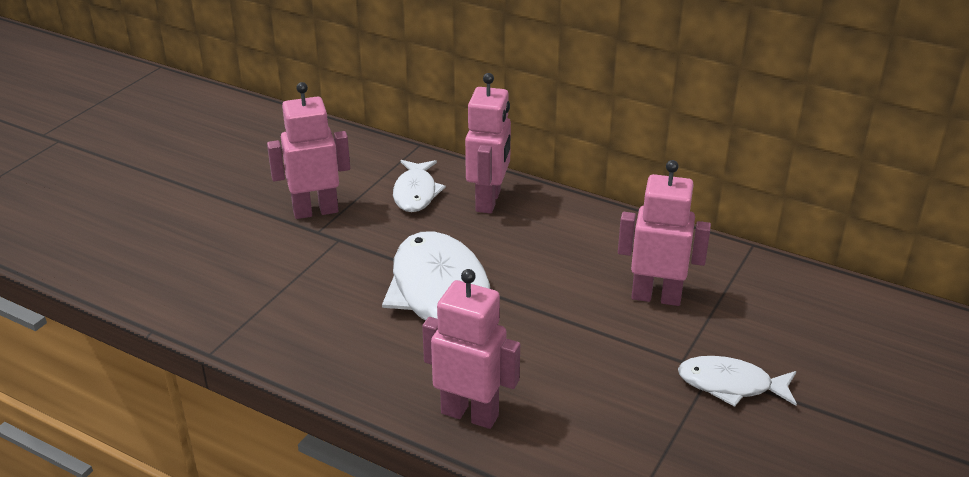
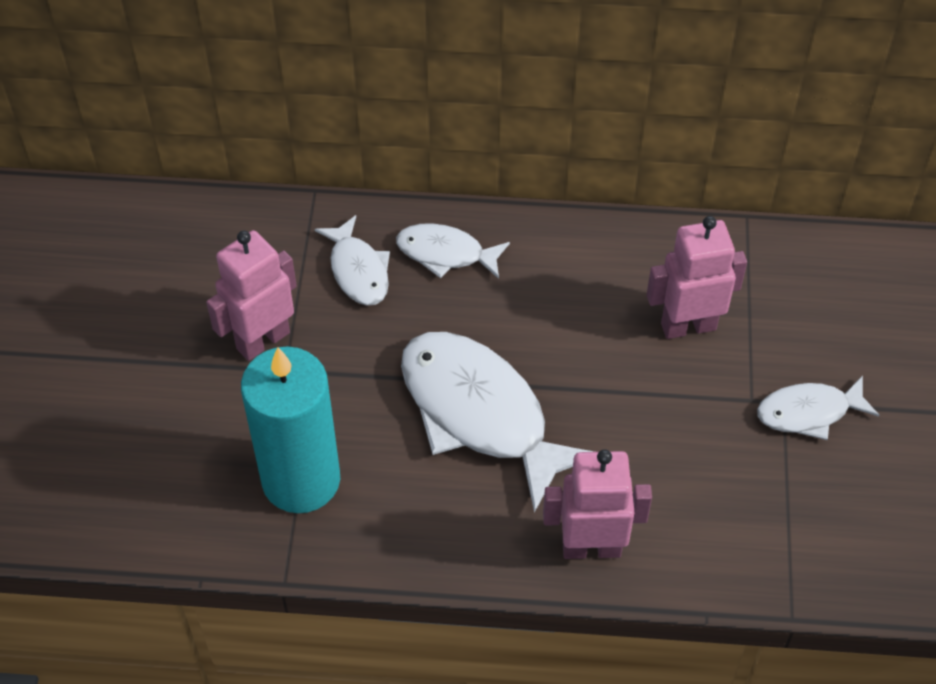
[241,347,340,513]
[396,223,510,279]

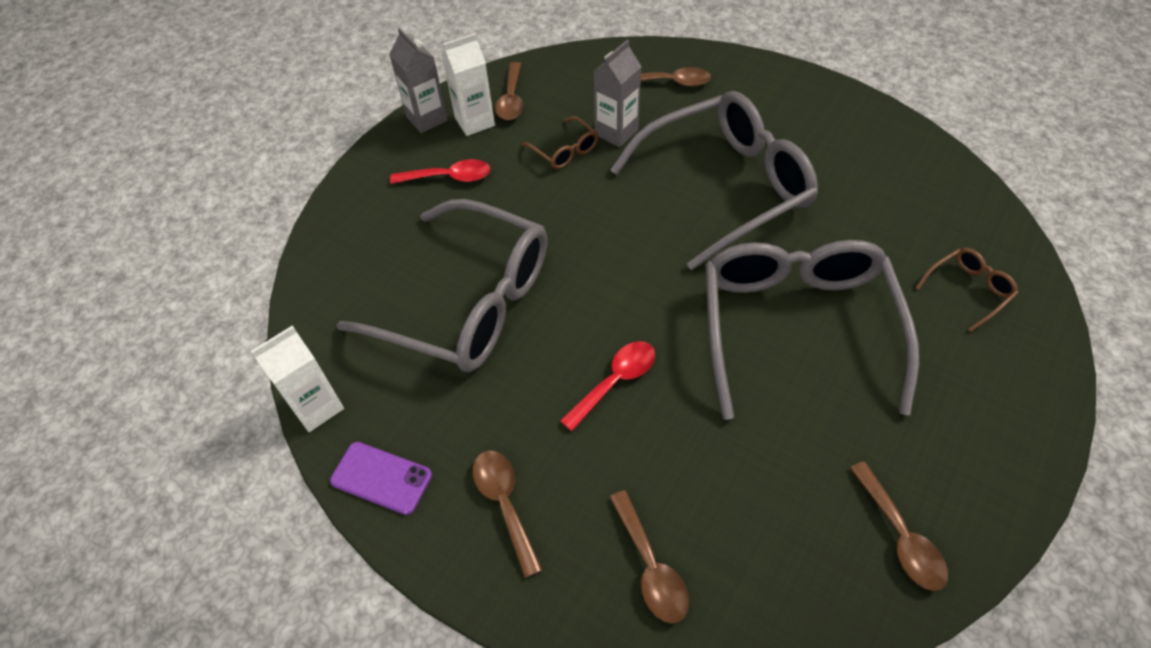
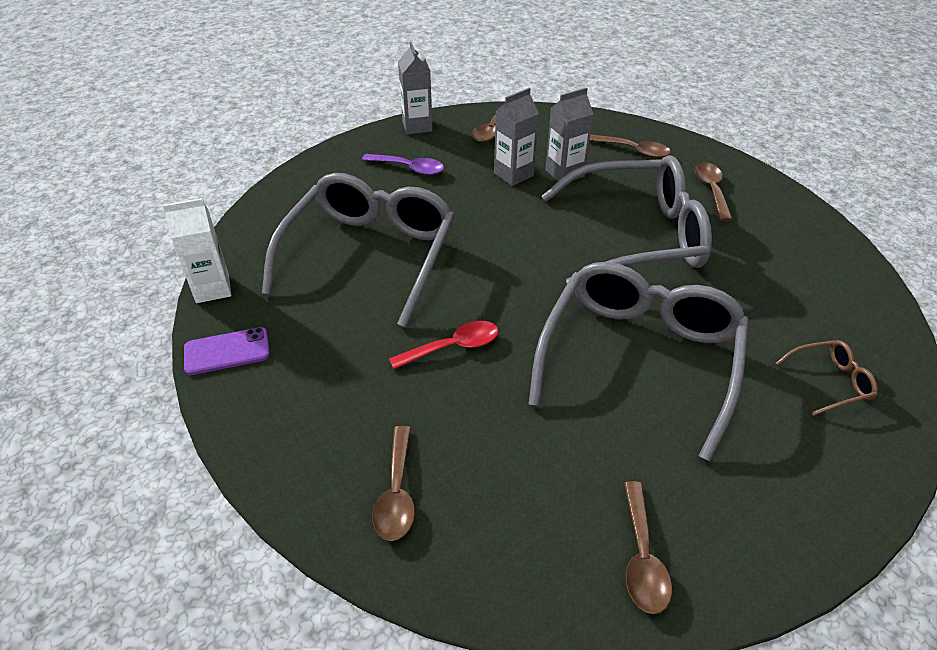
[442,33,495,136] (first image)
[695,162,733,221]
[494,88,539,186]
[362,154,444,175]
[184,327,270,375]
[262,173,455,328]

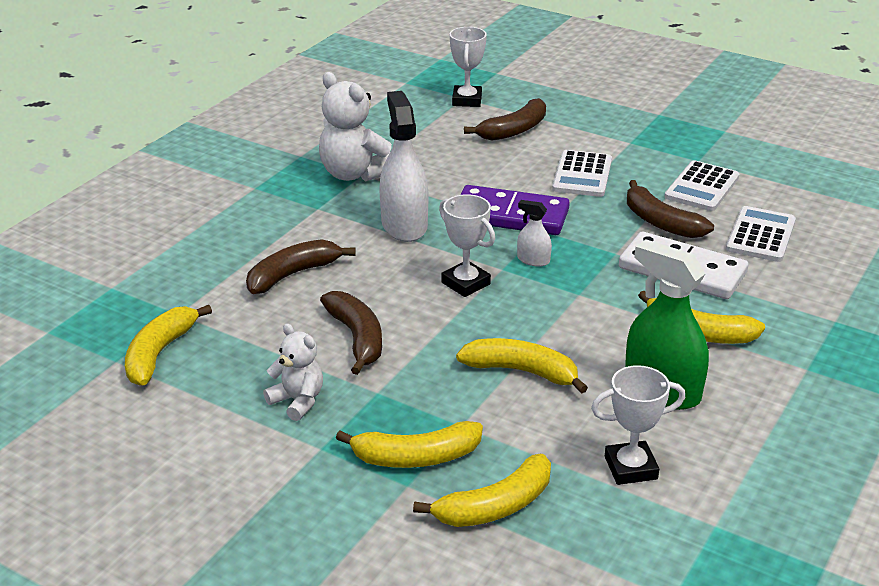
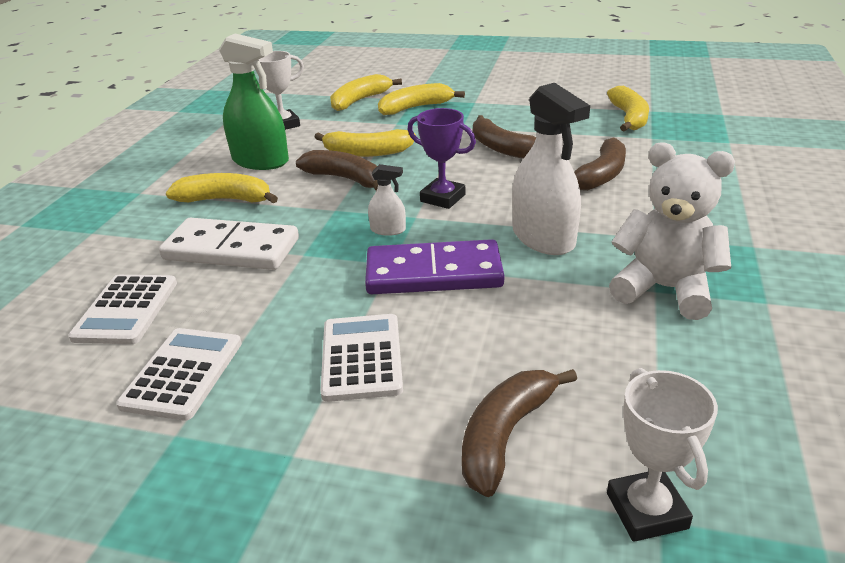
[263,324,323,421] (first image)
[296,150,378,191]
[408,108,476,209]

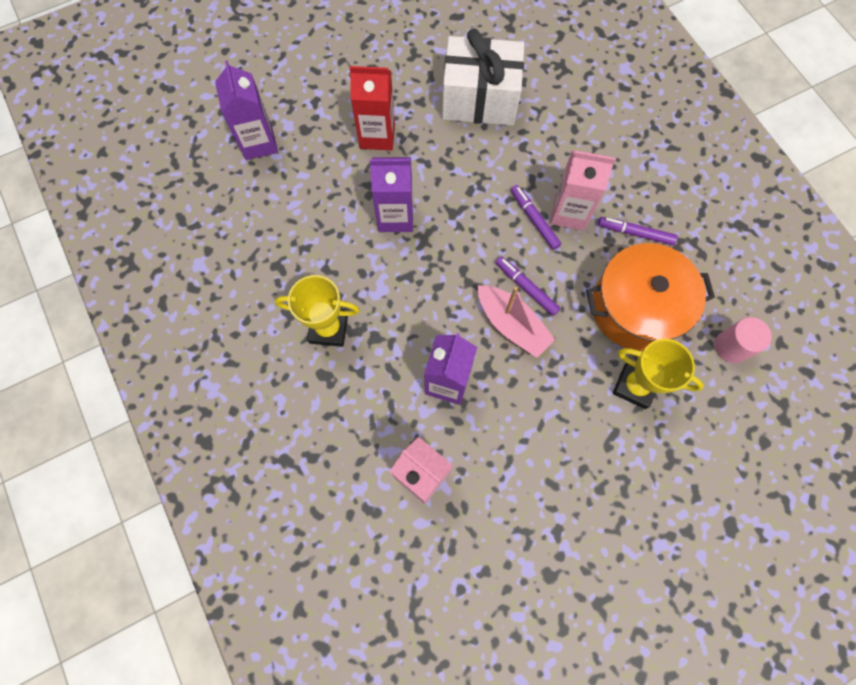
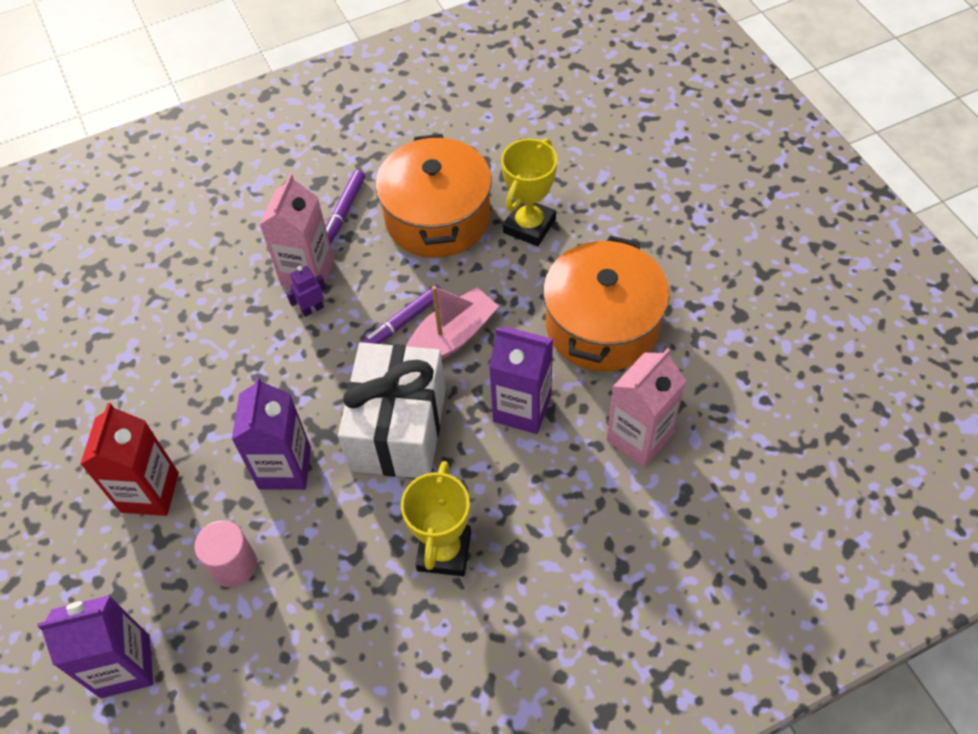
[543,235,670,371]
[338,342,446,478]
[194,520,257,587]
[286,266,326,317]

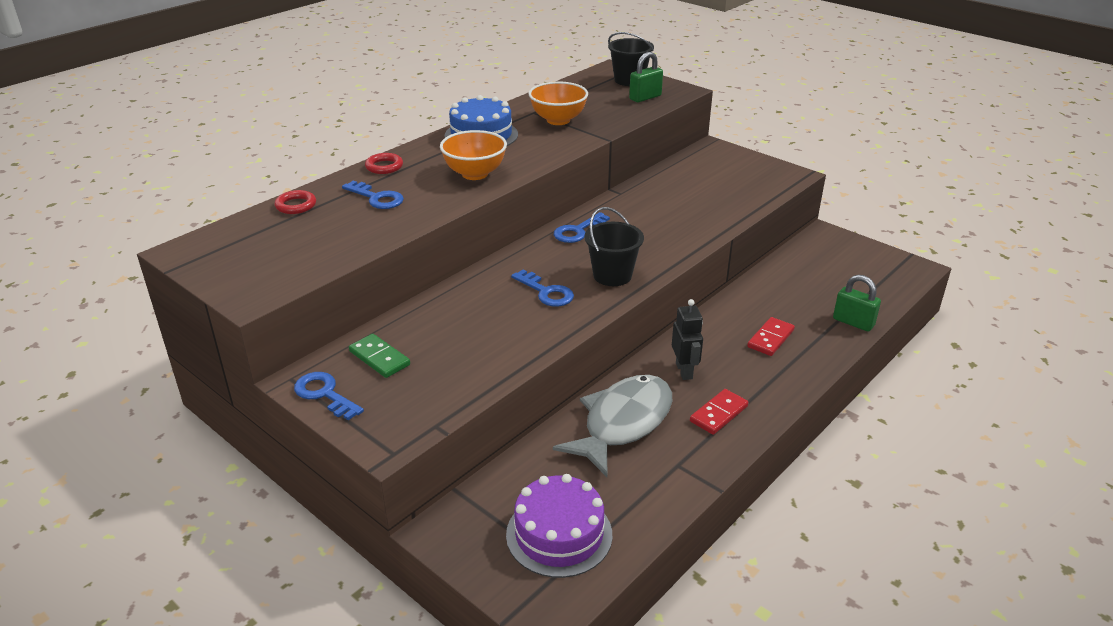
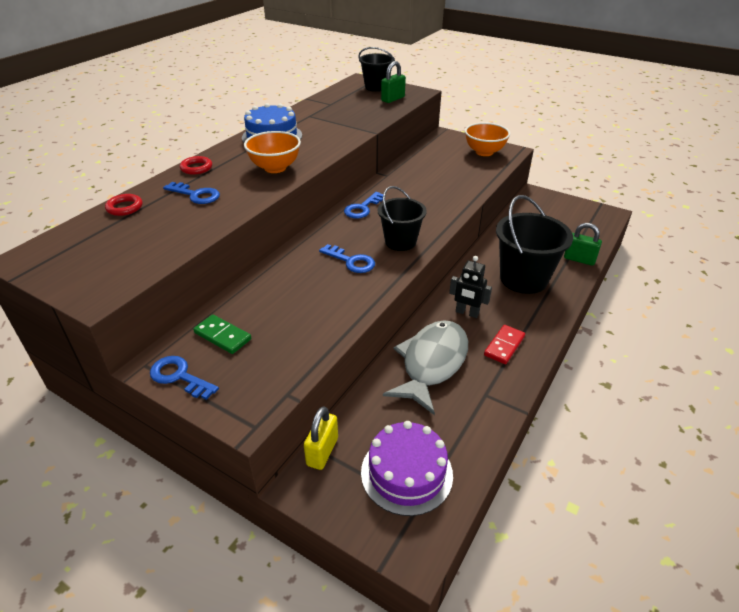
[304,406,338,470]
[465,123,510,156]
[496,195,573,294]
[449,256,492,318]

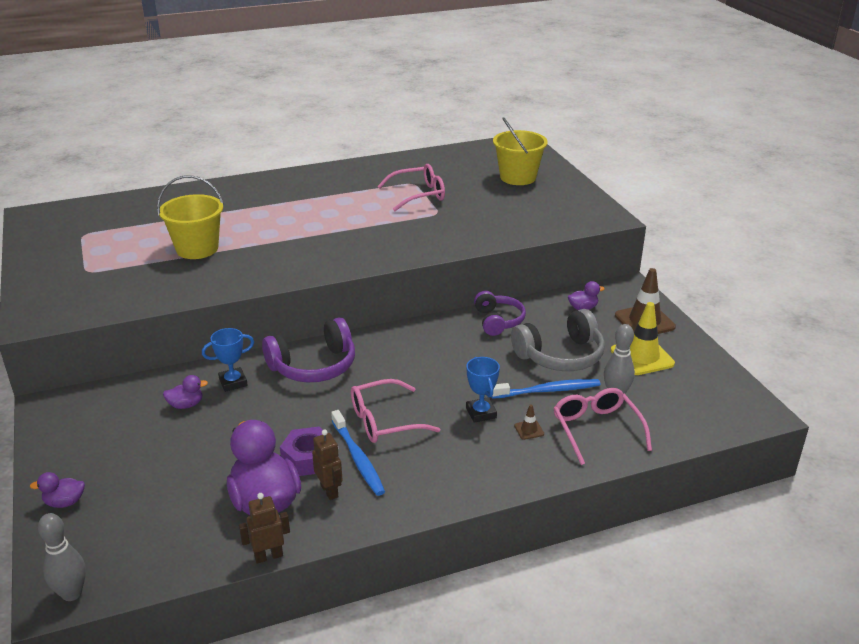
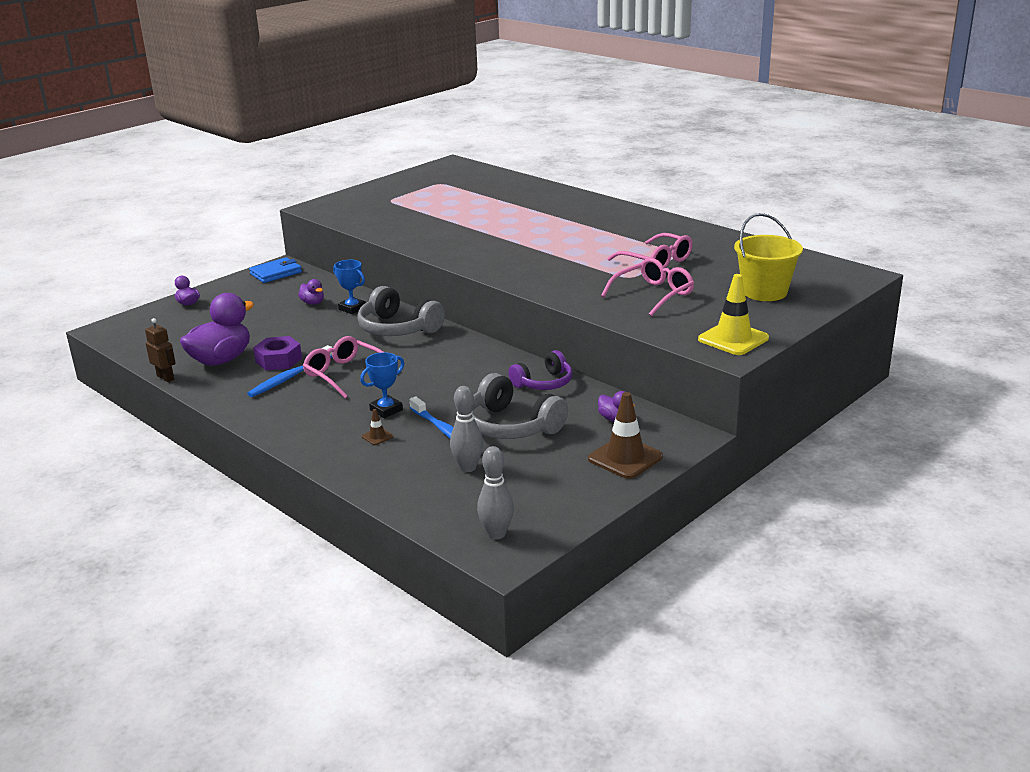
[157,175,224,259] (first image)
[312,429,343,500] (first image)
[249,257,302,283]
[477,446,514,539]
[601,258,694,316]
[698,274,769,355]
[357,286,445,336]

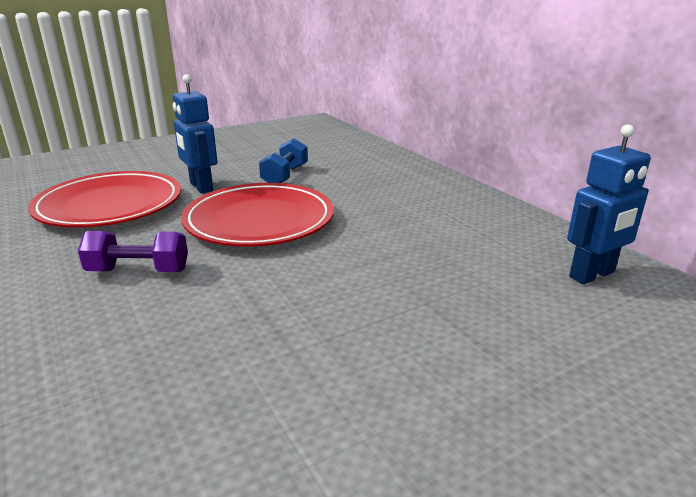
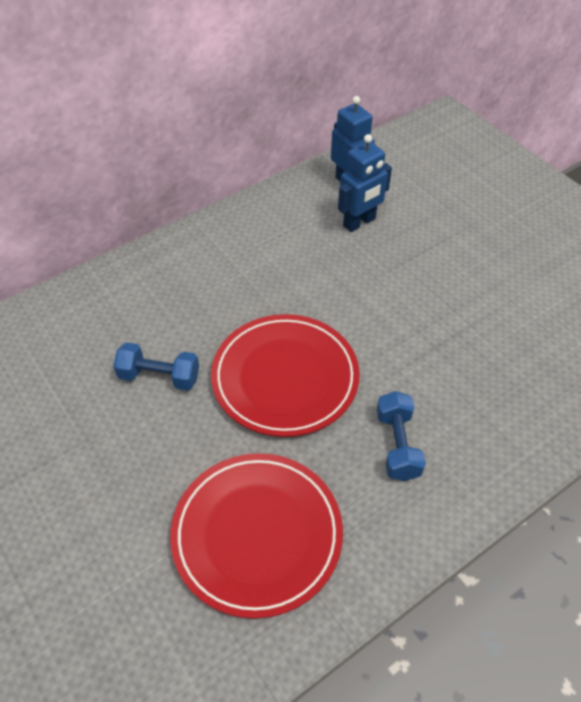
[338,134,392,232]
[377,391,426,481]

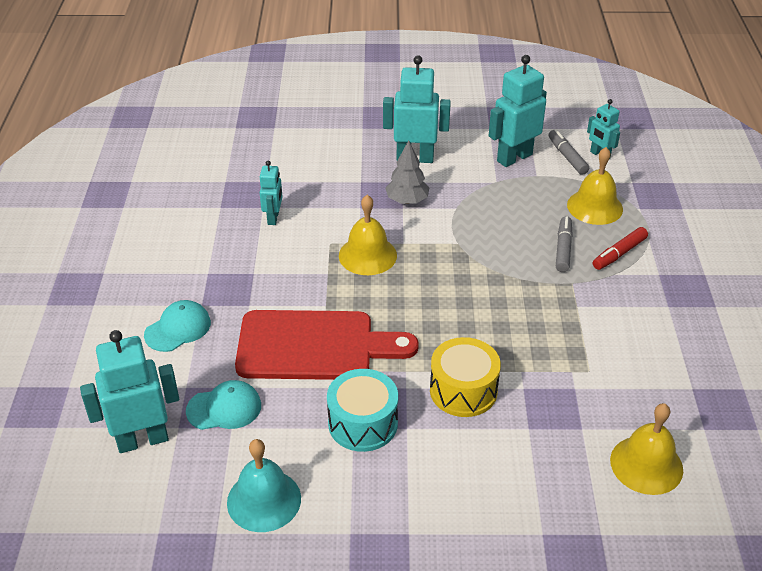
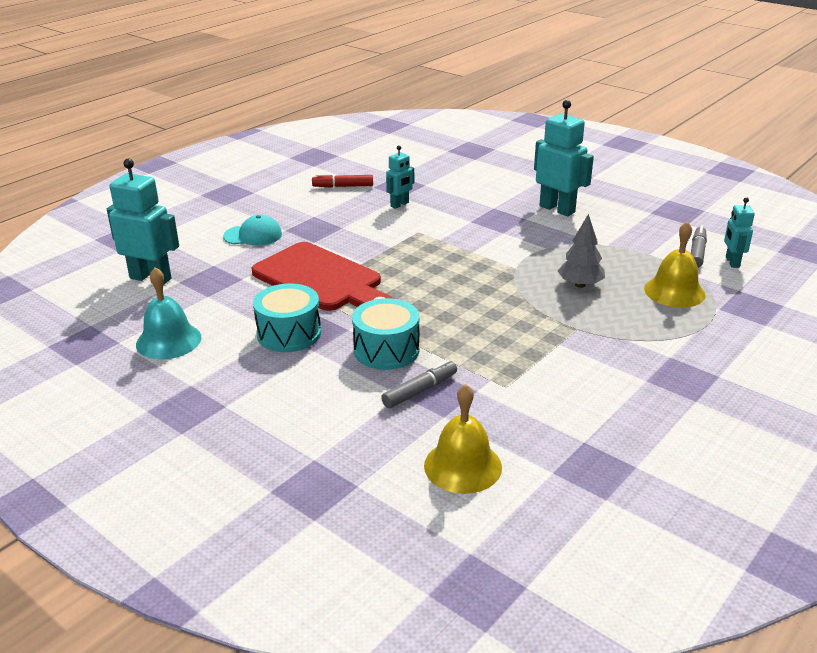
[186,380,261,430] (first image)
[339,195,397,275] (first image)
[489,55,547,167] (first image)
[558,214,605,288]
[381,360,457,408]
[312,174,373,188]
[352,298,420,370]

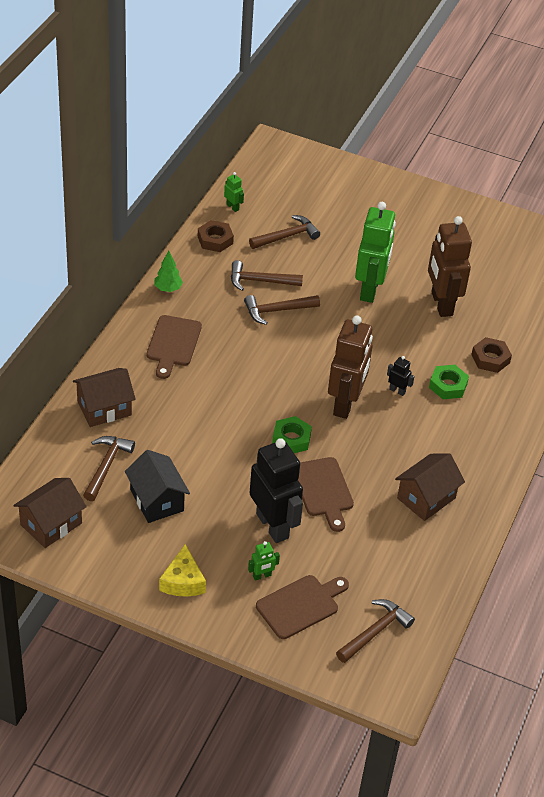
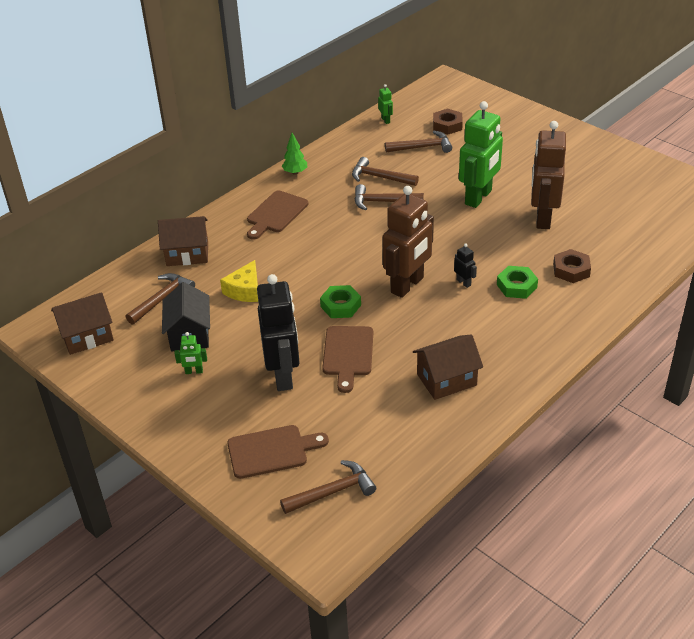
[220,260,258,302]
[433,108,463,135]
[174,332,207,374]

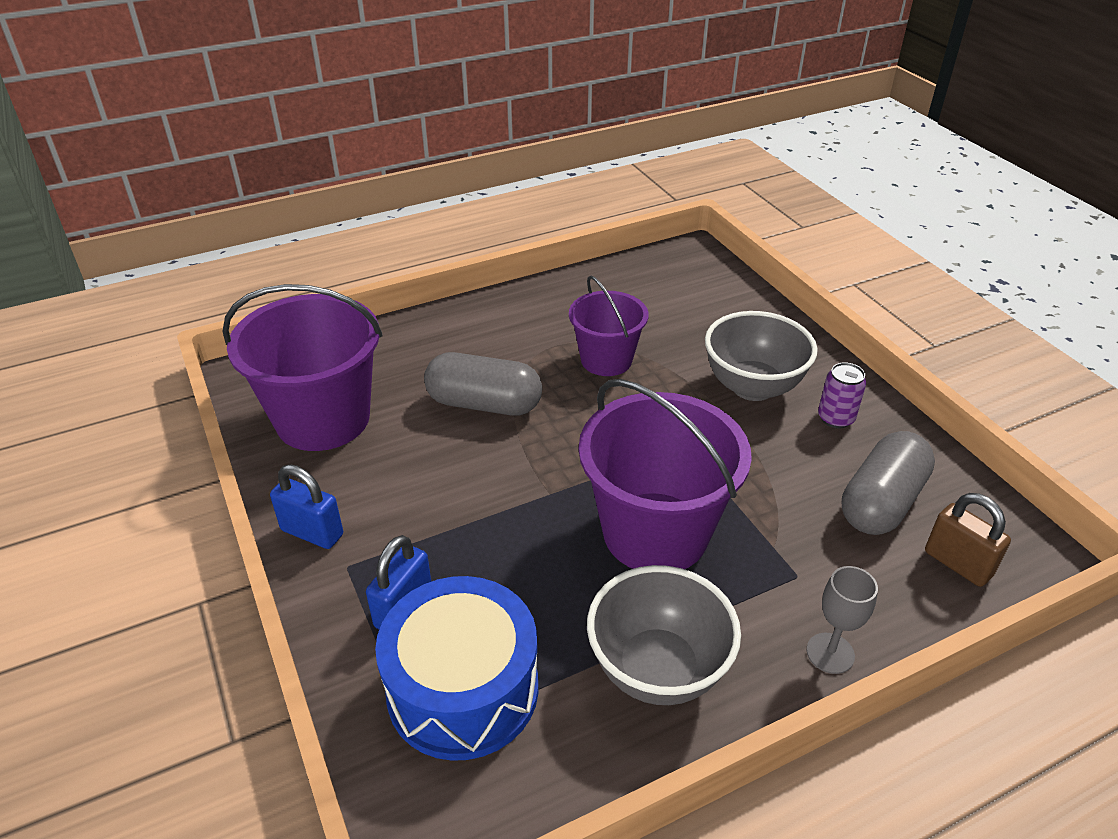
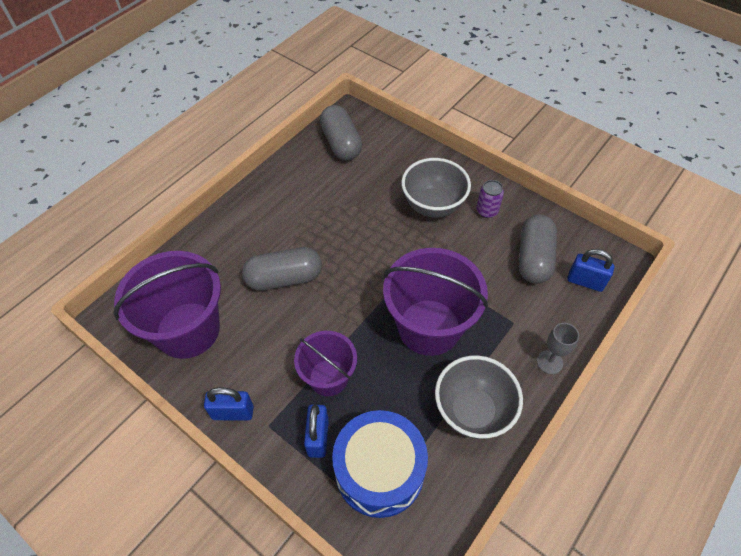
[320,105,362,161]
[294,331,357,396]
[567,249,614,292]

